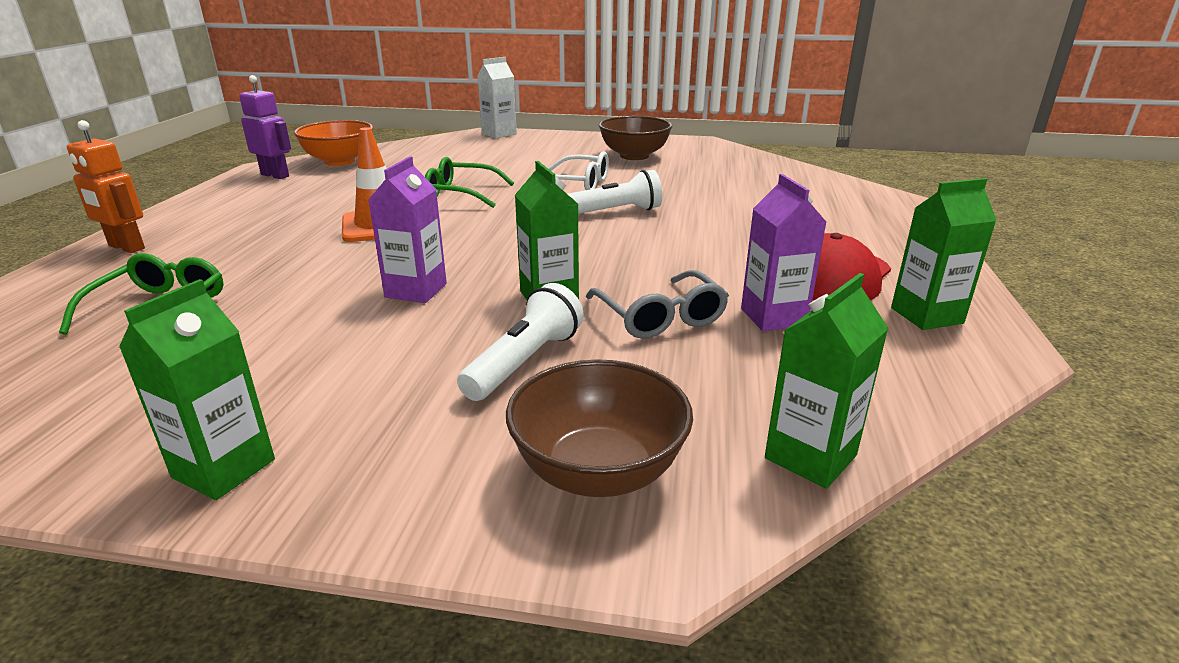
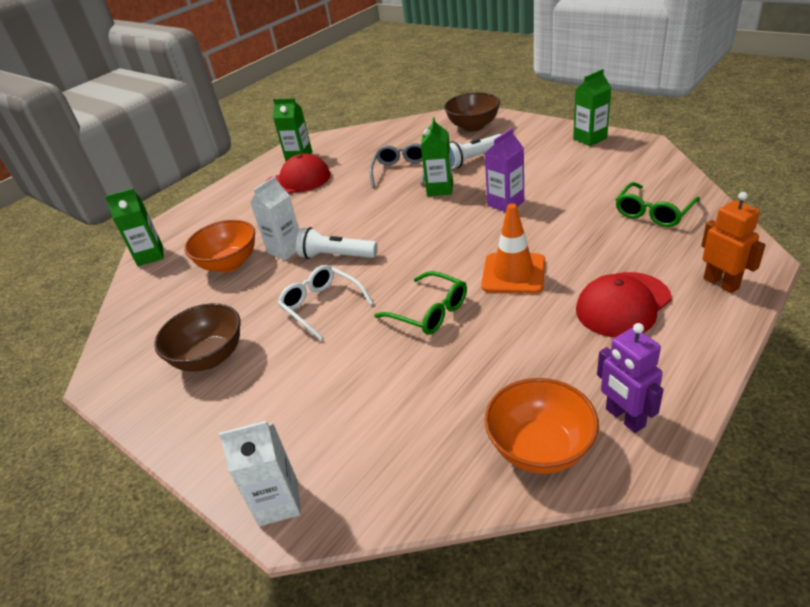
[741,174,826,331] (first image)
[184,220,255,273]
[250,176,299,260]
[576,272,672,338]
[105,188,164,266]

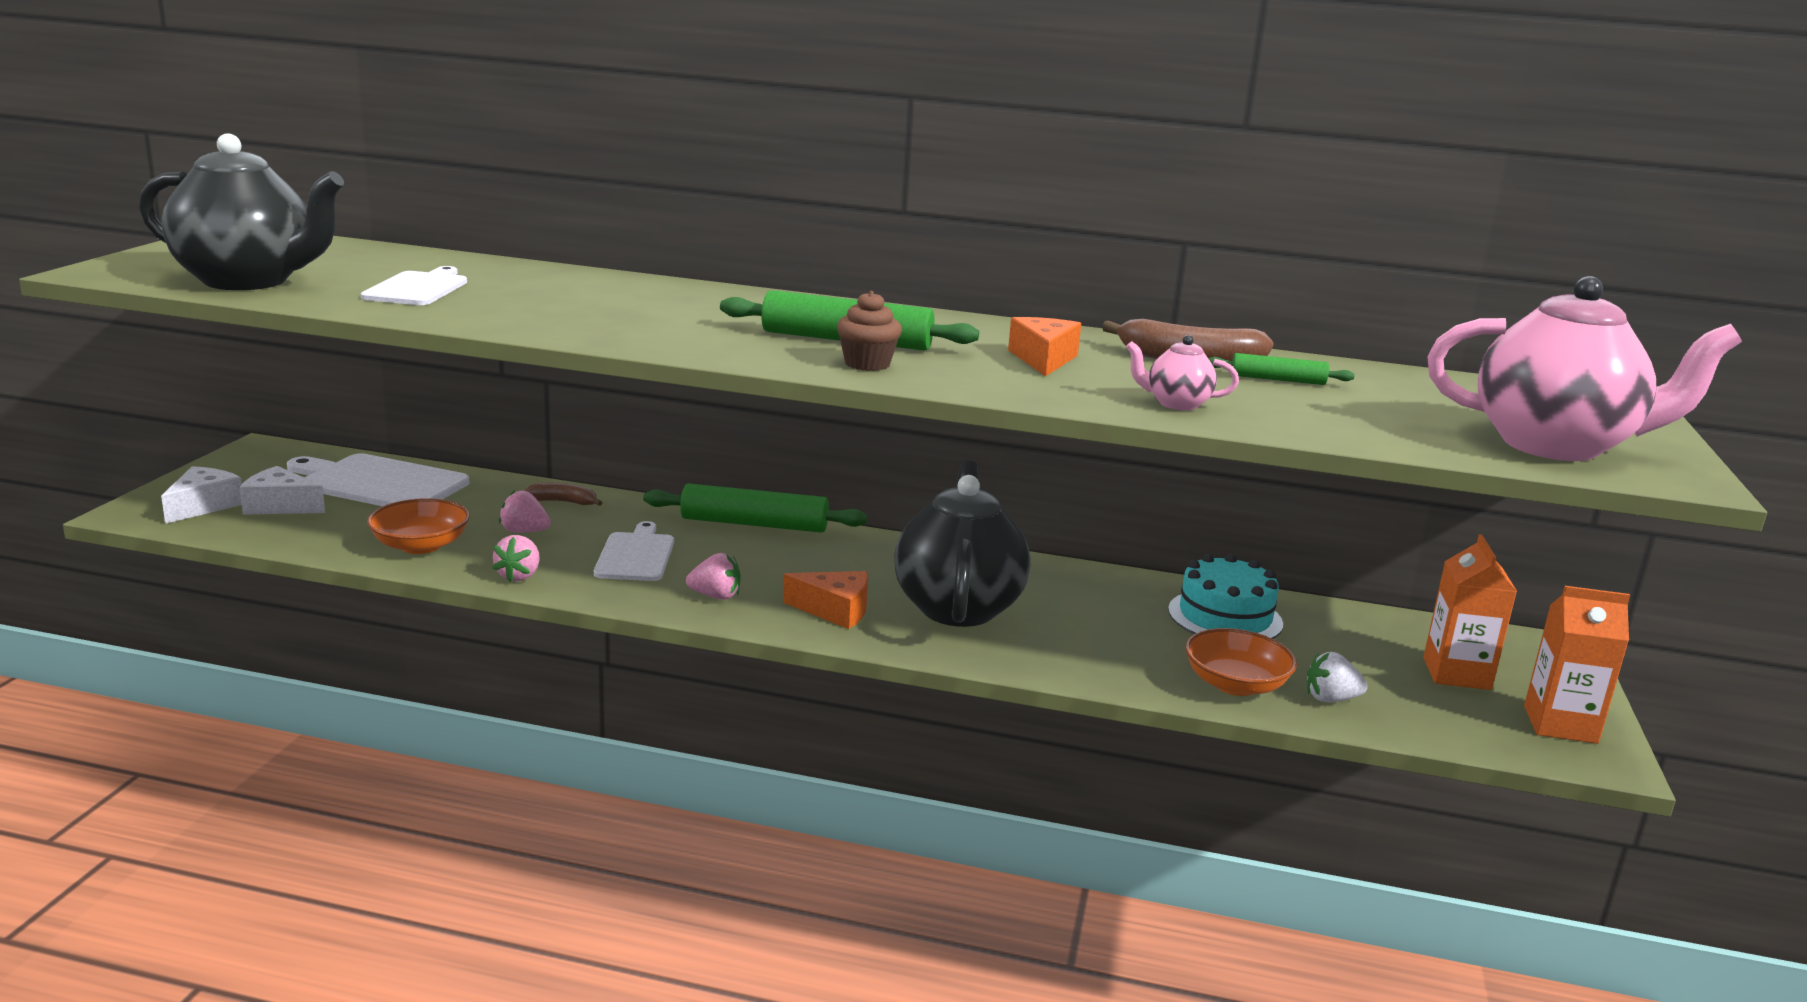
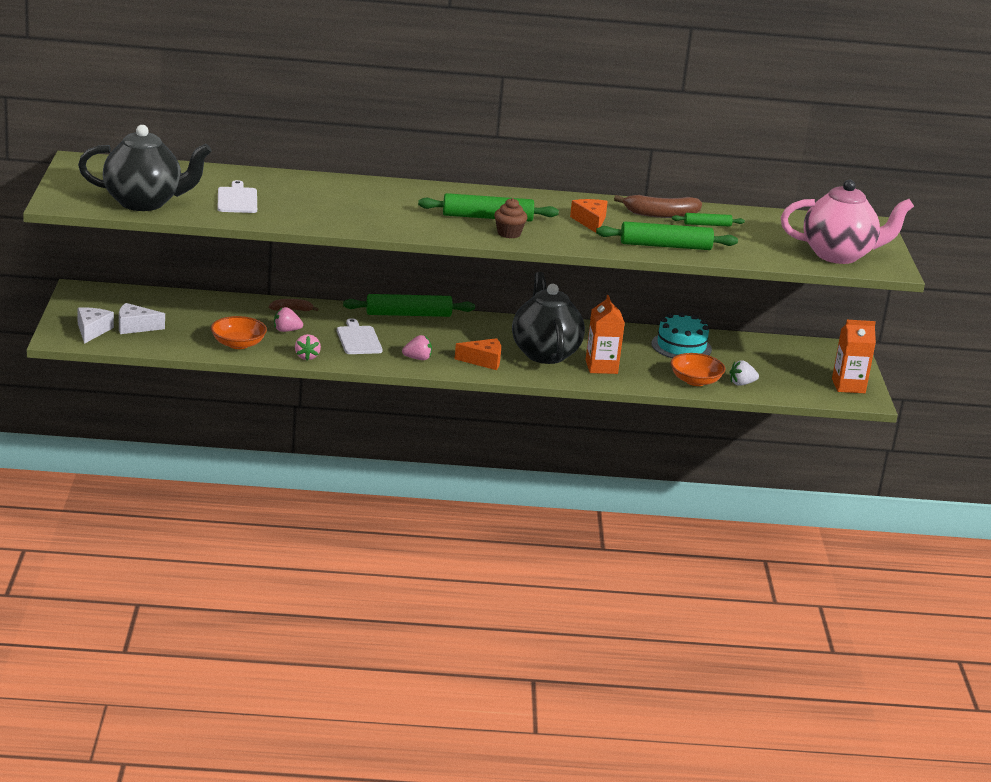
[287,453,469,506] (first image)
[585,295,625,374]
[596,222,738,250]

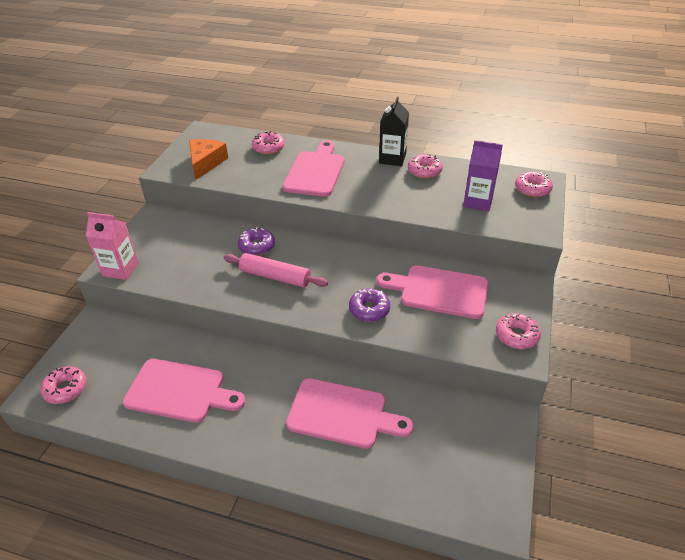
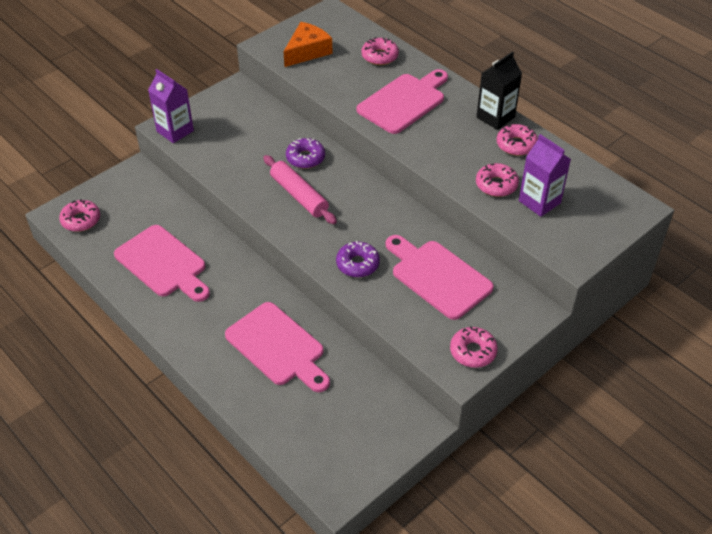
[476,163,519,197]
[148,69,194,143]

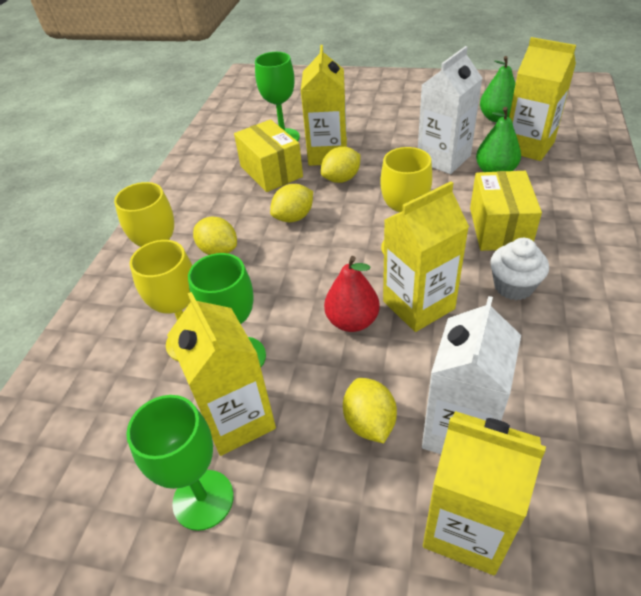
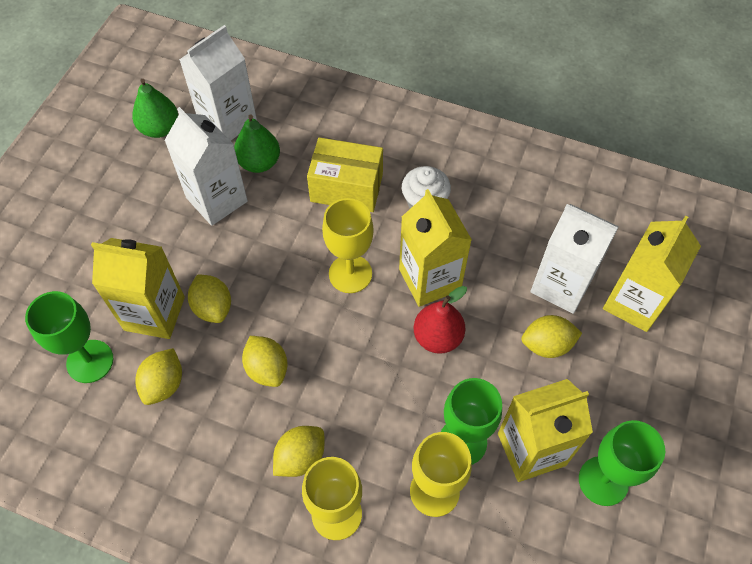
[136,348,182,405]
[179,25,257,141]

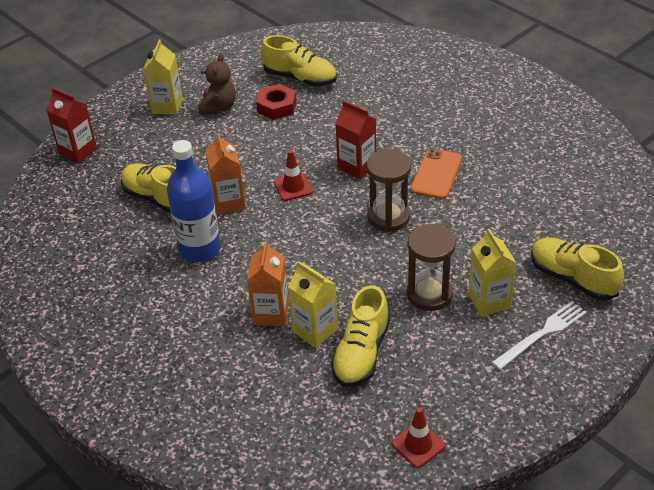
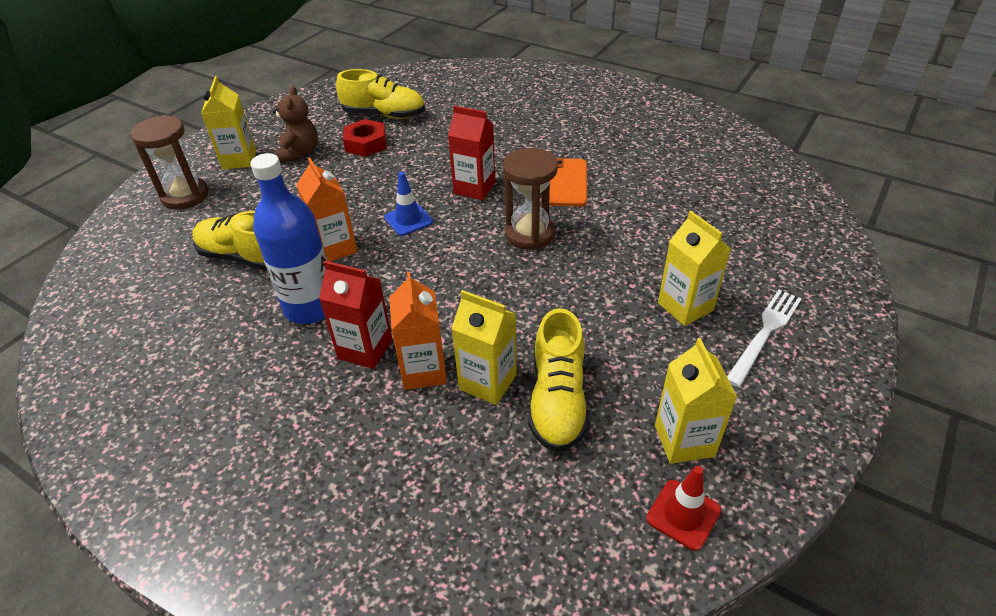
[531,237,624,301] (first image)
[655,338,737,464]
[319,261,392,369]
[130,115,209,210]
[384,172,433,236]

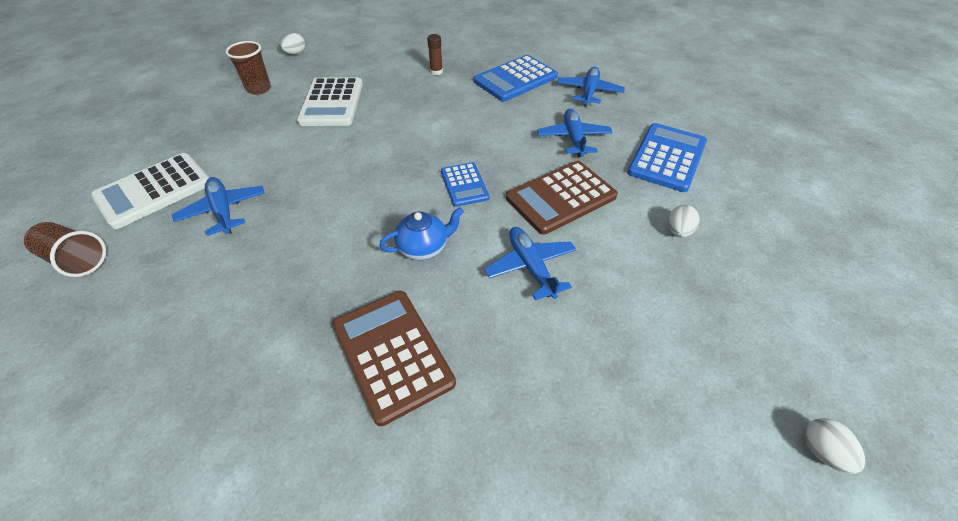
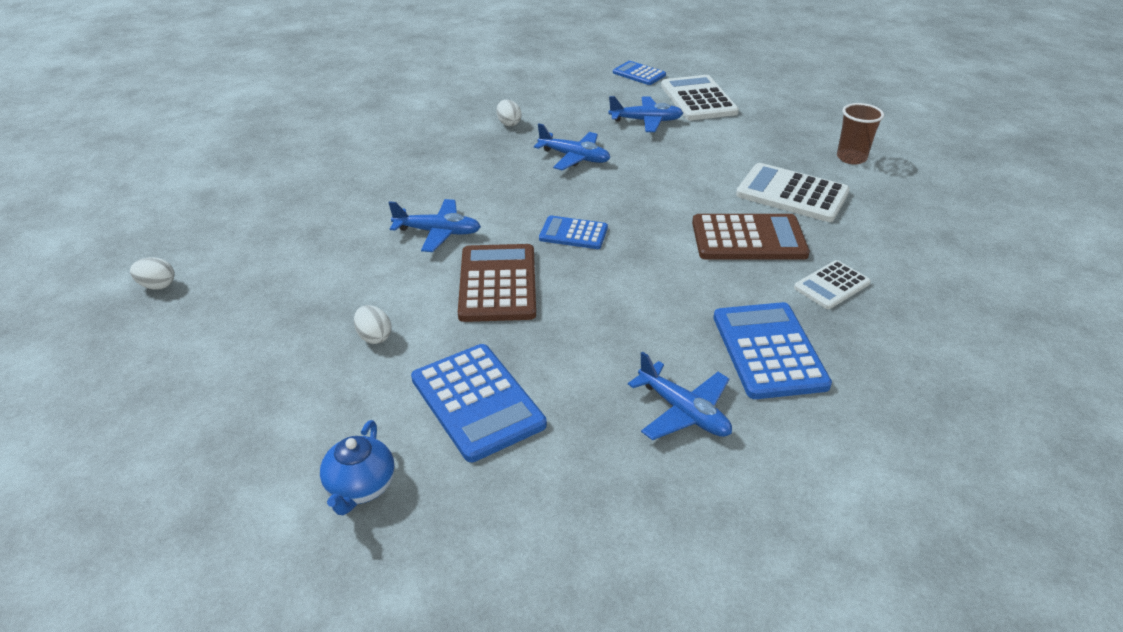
[496,100,522,126]
[692,214,810,260]
[320,420,395,515]
[534,123,610,171]
[613,61,666,85]
[794,260,871,309]

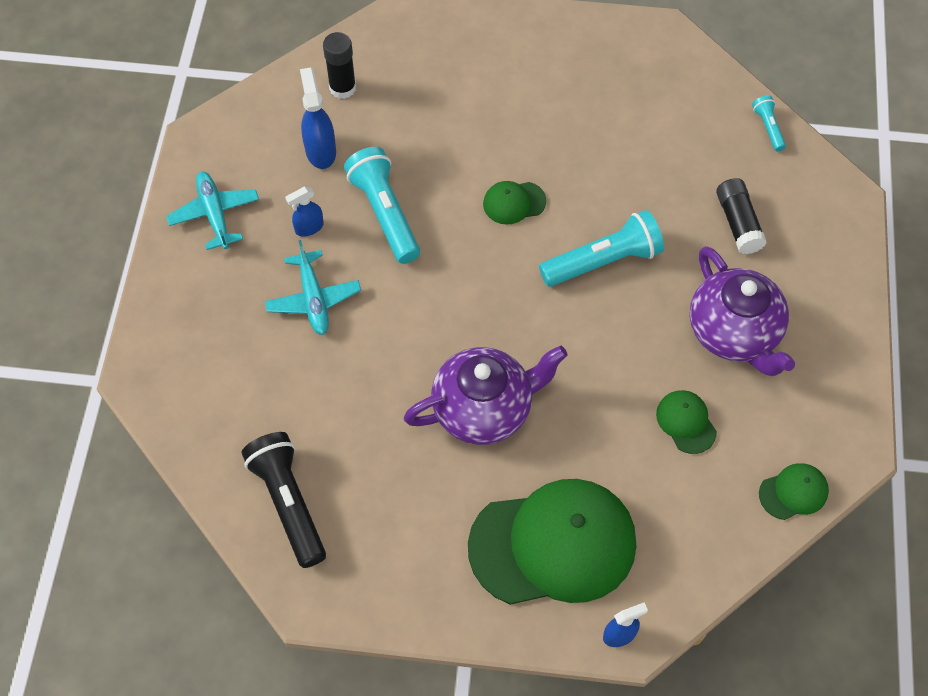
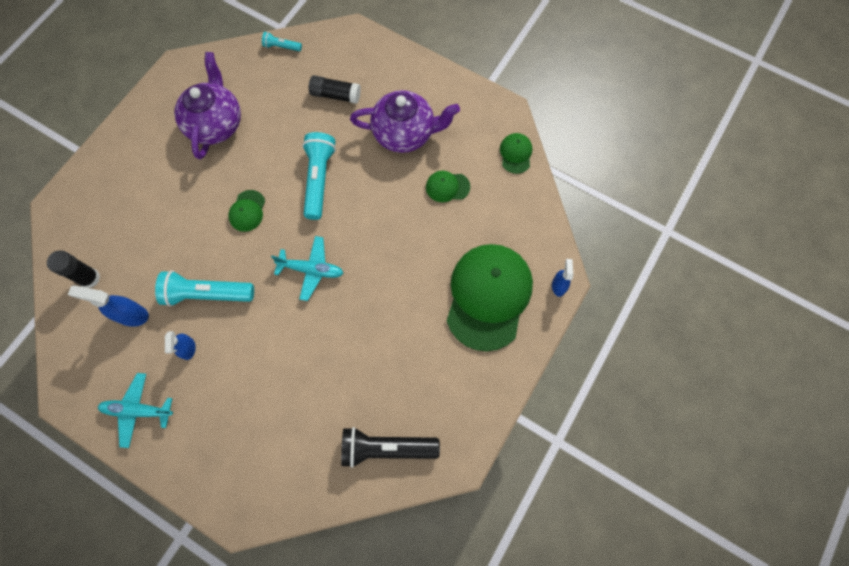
[271,236,343,301]
[174,52,241,159]

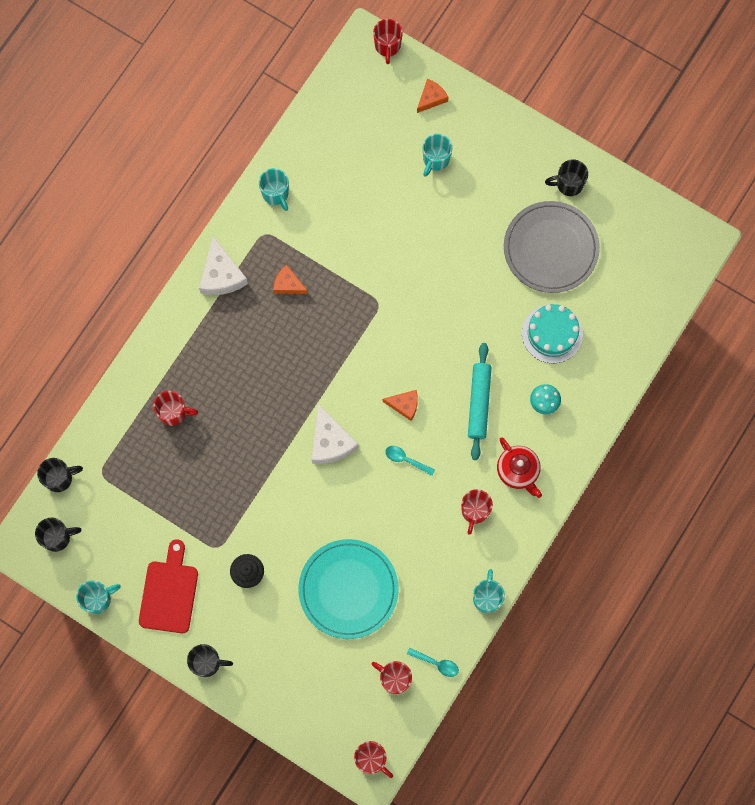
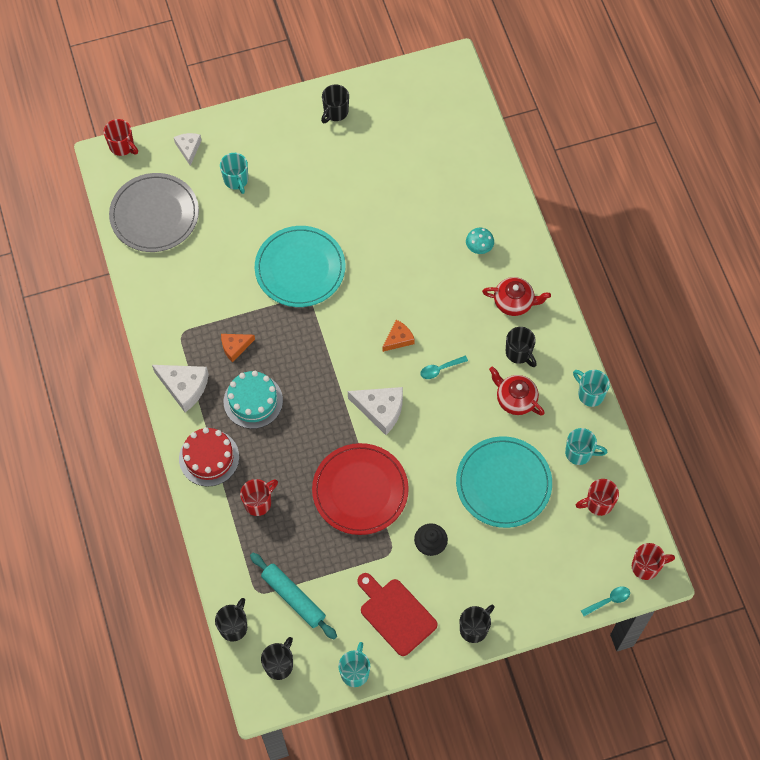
[179,427,239,487]
[255,226,345,307]
[312,443,409,535]
[489,366,545,416]
[565,428,607,465]
[581,586,630,616]
[250,553,337,639]
[109,173,199,252]
[224,371,283,429]
[174,133,202,166]
[506,327,537,367]

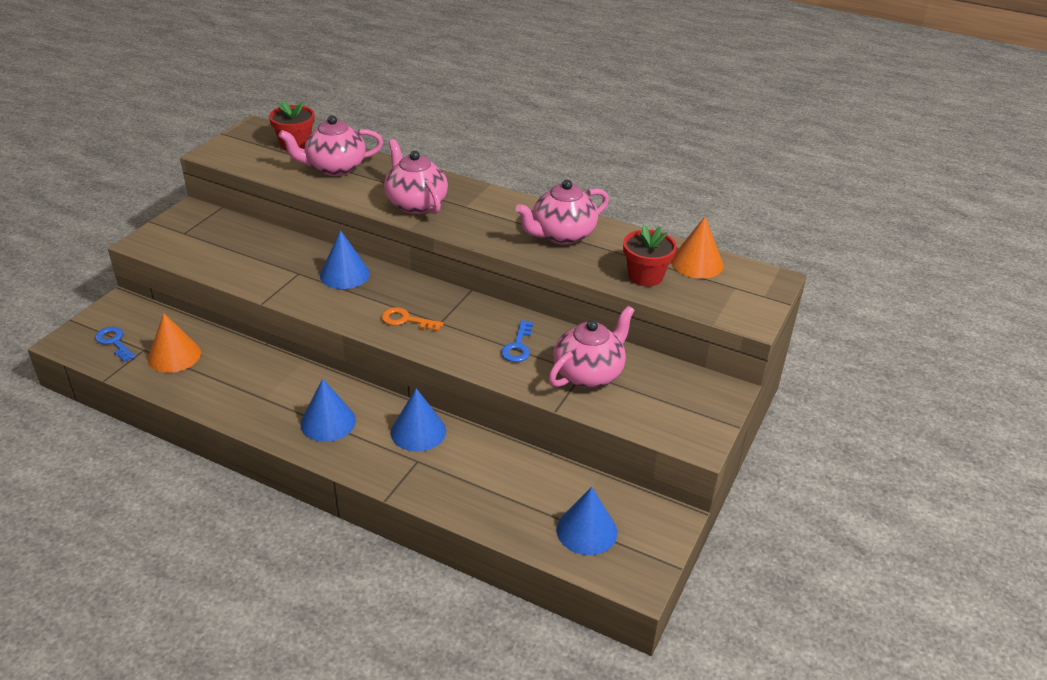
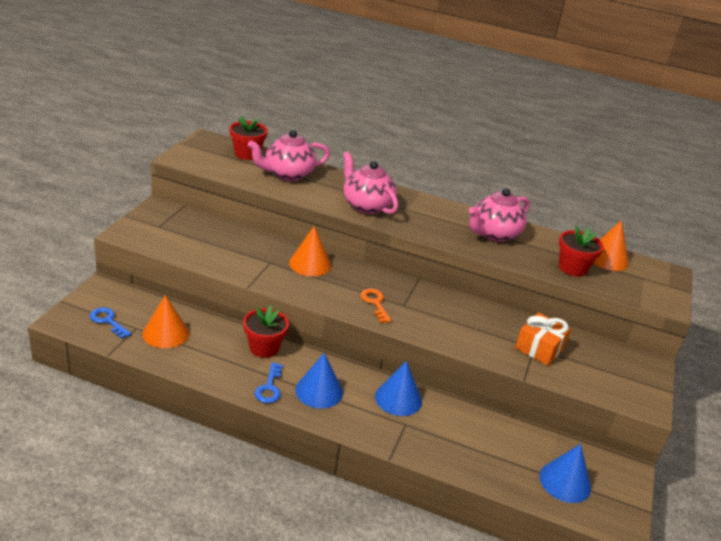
[243,306,289,358]
[254,362,283,403]
[515,312,571,366]
[289,226,331,276]
[361,289,391,323]

